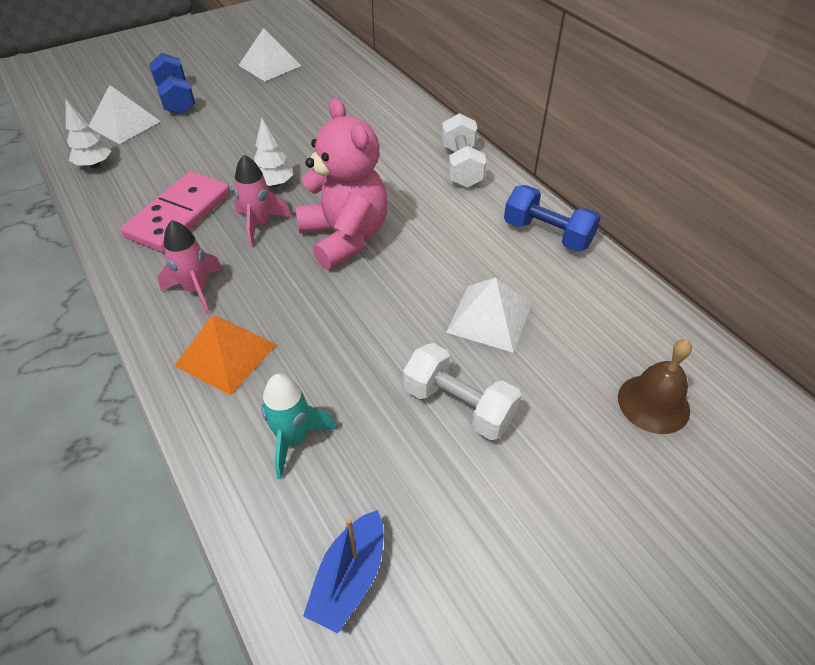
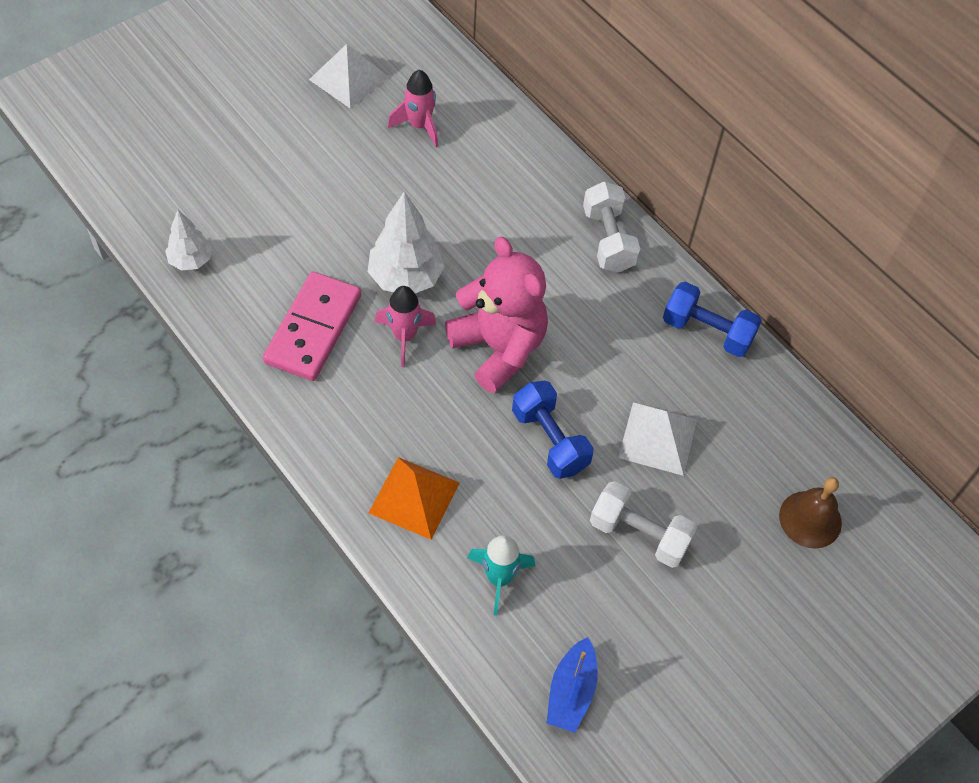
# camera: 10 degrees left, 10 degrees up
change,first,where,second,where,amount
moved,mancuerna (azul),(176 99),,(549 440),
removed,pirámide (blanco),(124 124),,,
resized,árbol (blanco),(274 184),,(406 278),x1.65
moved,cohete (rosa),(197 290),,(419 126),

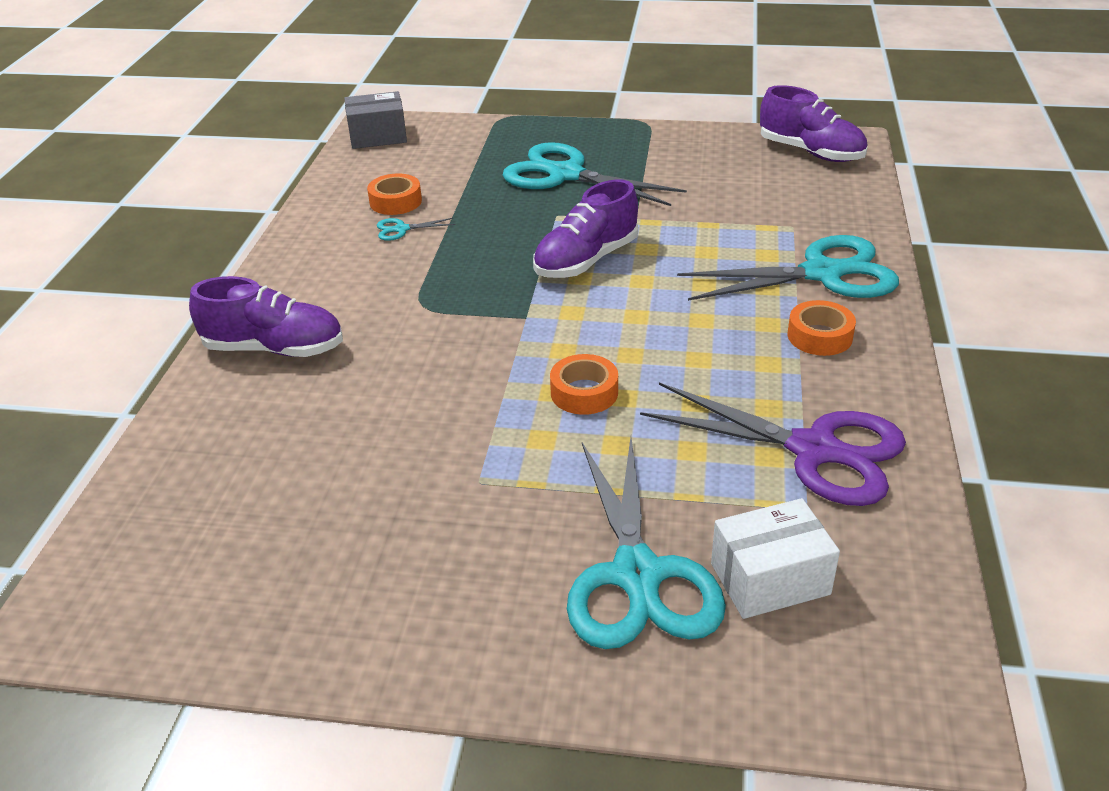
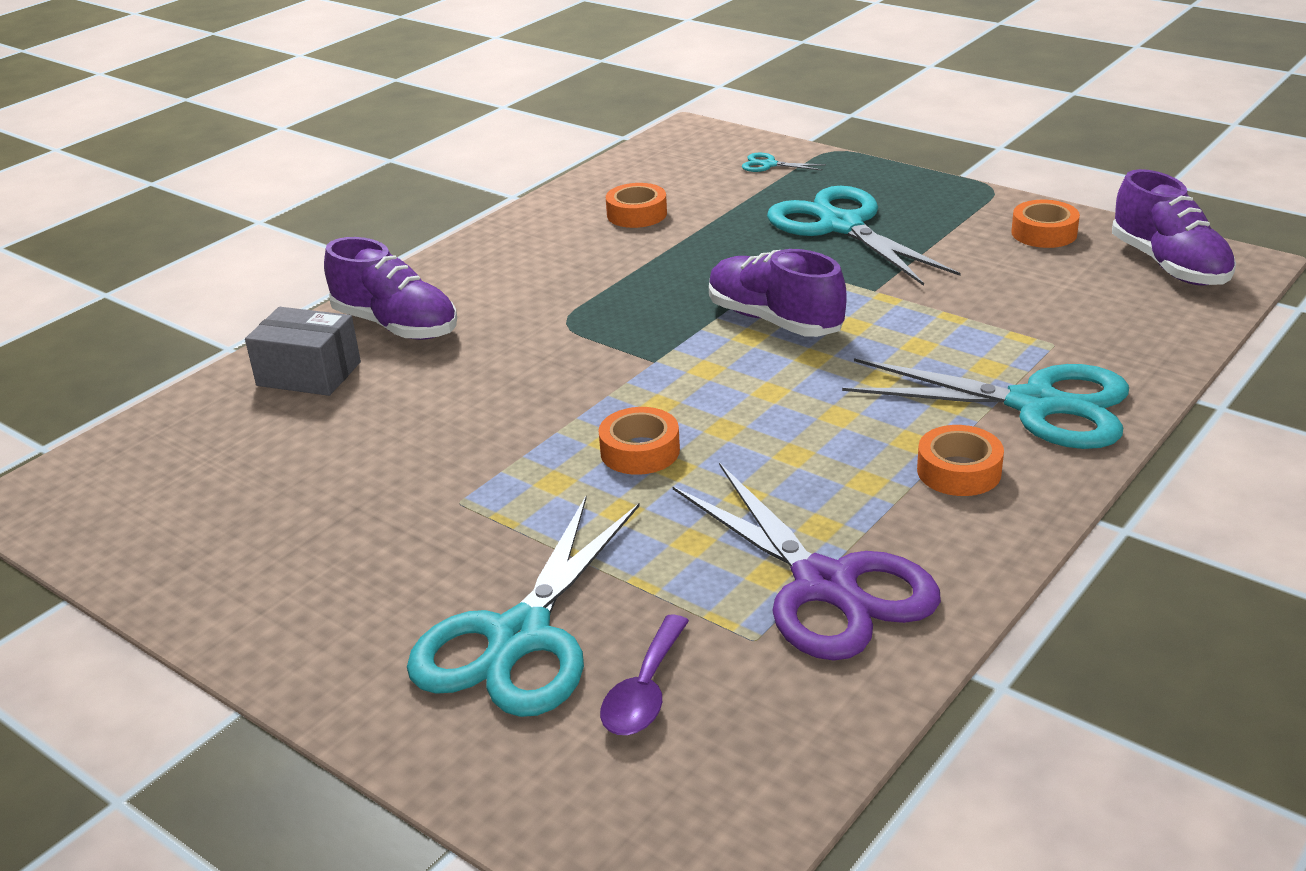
# camera: 30 degrees right, 5 degrees down
change,first,where,second,where,amount
moved,caja (gris),(378 136),,(309 374),
turned,zapato (morado),(586 260),,(774 320),60 degrees clockwise
moved,tijeras (turquesa),(401 229),,(769 165),
replaced,caja (blanco),(770 579),cuchara (morado),(645 691),
added,,,cinta adhesiva (naranja),(1044 233),

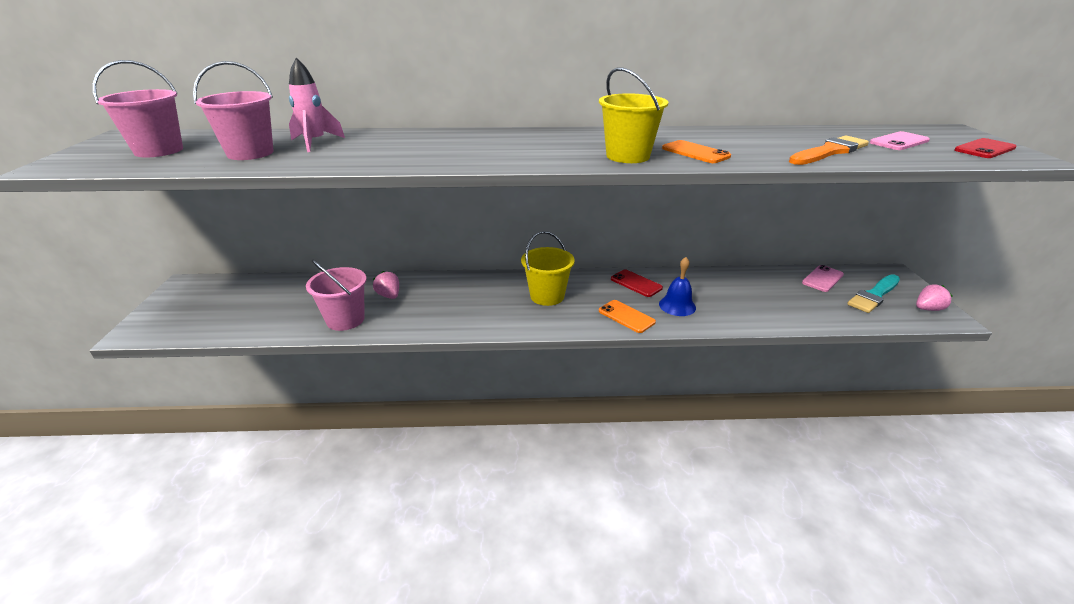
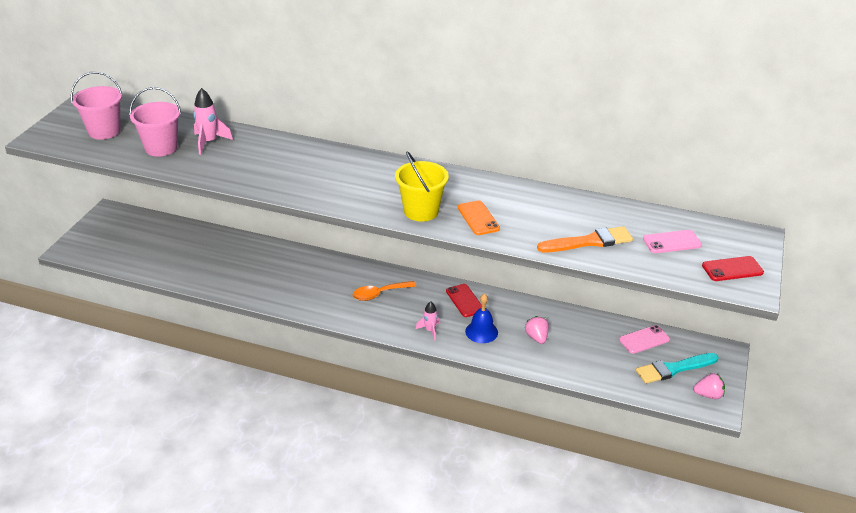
# camera: 20 degrees right, 5 degrees up
change,first,where,second,where,amount
replaced,balde (amarillo),(547 296),cuchara (naranja),(379 294),
removed,balde (rosa),(345 320),,,
moved,fresa (rosa),(389 296),,(536 337),
replaced,móvil (naranja),(626 316),cohete (rosa),(430 330),

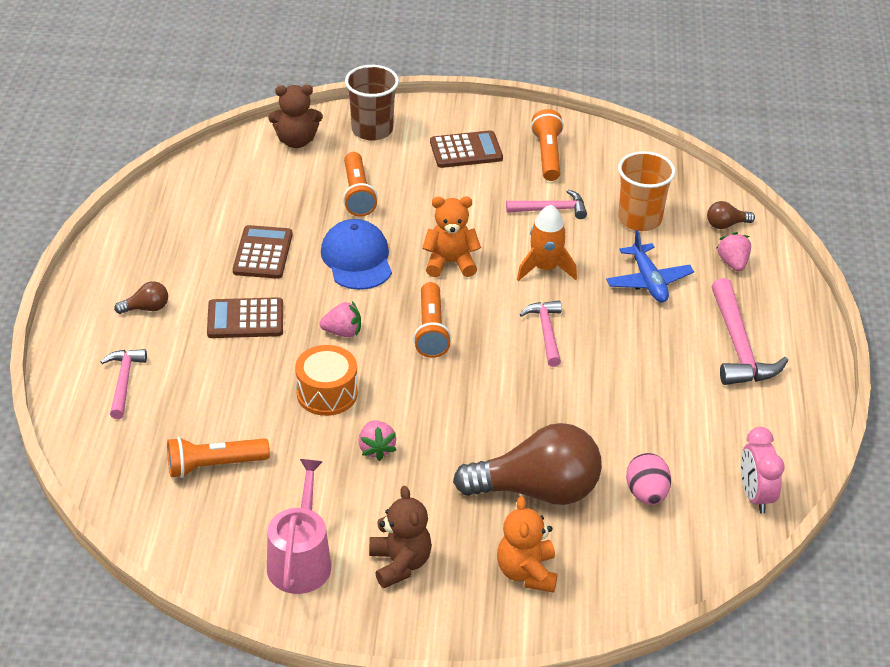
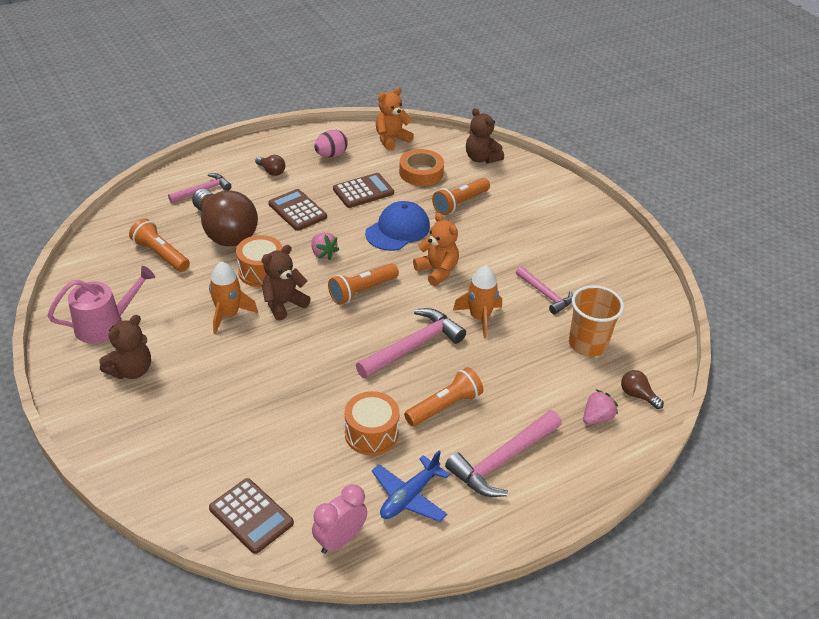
# camera: 55 degrees right, 0 degrees up
change,first,where,second,where,amount
removed,vaso (marrón),(372 130),,,
moved,lámpara de mano (naranja),(548 155),,(445 406),
moved,calculadora (marrón),(466 150),,(251 516),
moved,avión (azul),(648 281),,(409 496),
resized,martillo (rosa),(546 332),,(413 346),x1.61
replaced,fresa (rosa),(376 449),cohete (naranja),(228 314),
moved,bombilla (marrón),(537 490),,(225 232),
moved,huevo (rosa),(646 494),,(331 155),
moved,osito (naranja),(527 572),,(391 139),
added,,,cinta adhesiva (naranja),(421 172),
added,,,osito (marrón),(283 304),
added,,,tambor (naranja),(371 434),

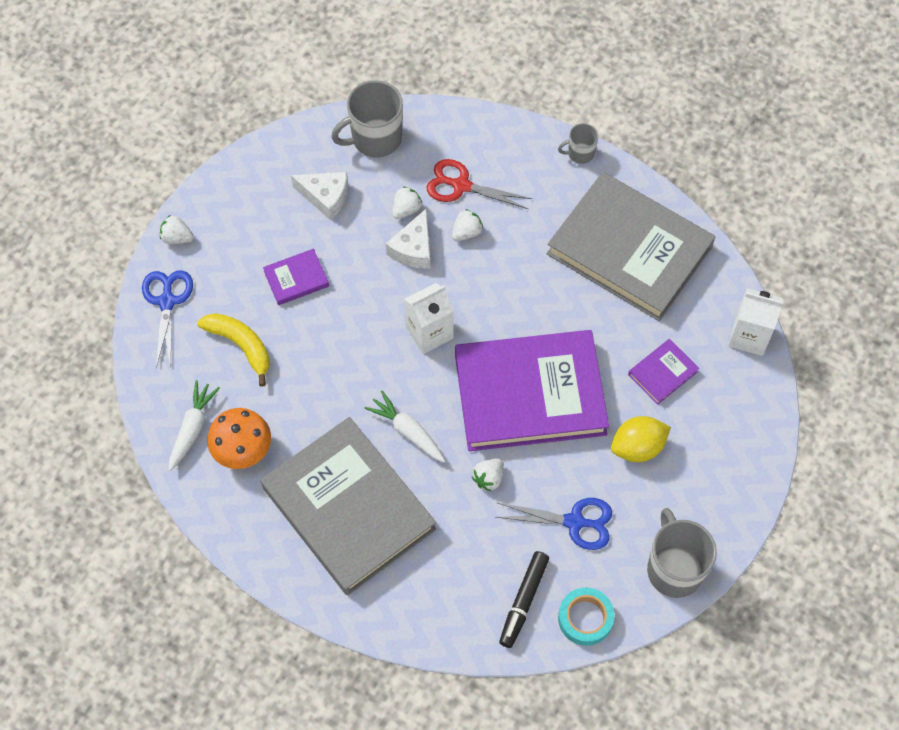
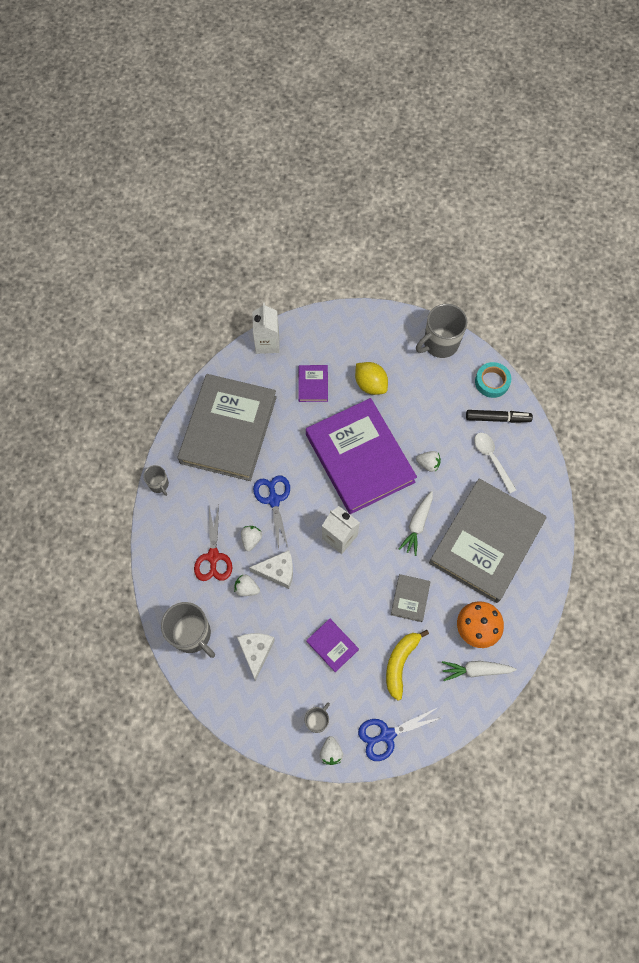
# camera: 110 degrees left, 5 degrees up
change,first,where,second,where,amount
turned,fresa (blanco),(466 232),,(251 539),75 degrees clockwise
turned,libro (morado),(662 373),,(313 384),60 degrees clockwise
moved,tijeras (azul),(574 522),,(274 500),
added,,,cuchara (blanco),(492 459),
added,,,libro (gris),(410 598),
added,,,taza (gris),(317 720),

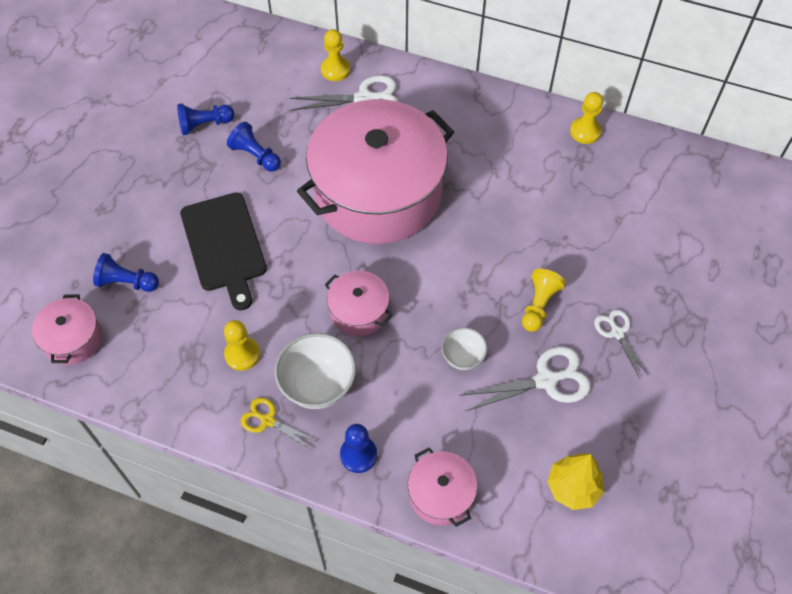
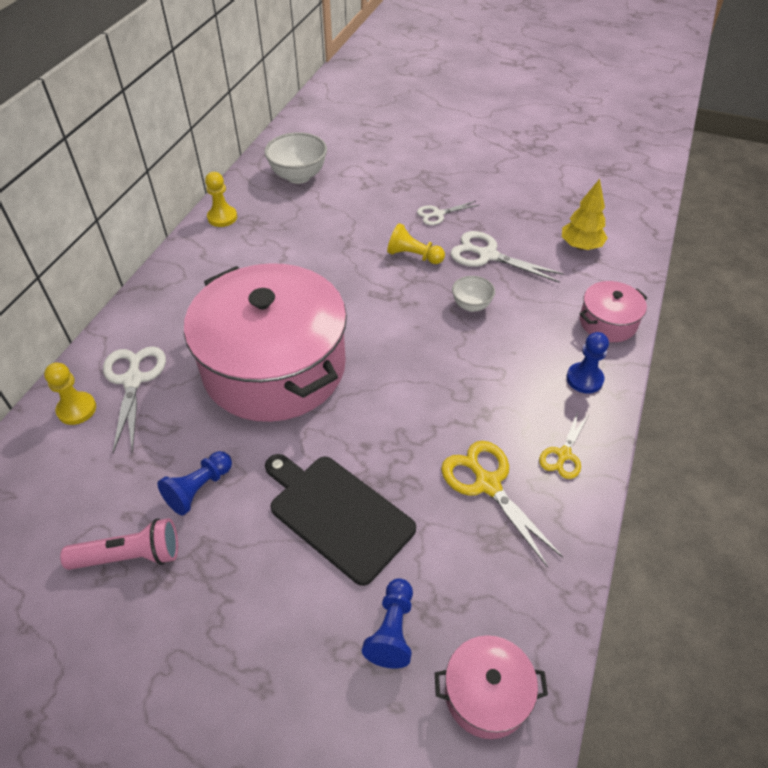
# camera: 90 degrees left, 10 degrees down
change,first,where,second,where,amount
replaced,peón (azul),(204 125),lámpara de mano (rosa),(130 556),
turned,tabla de cortar (negro),(224 245),,(337 514),120 degrees counterclockwise
removed,olla (rosa),(359 311),,,
replaced,peón (amarillo),(242 354),tijeras (amarillo),(487 484),
moved,cuenco (blanco),(318 385),,(298 176),
turned,tijeras (blanco),(546 380),,(488 255),45 degrees counterclockwise

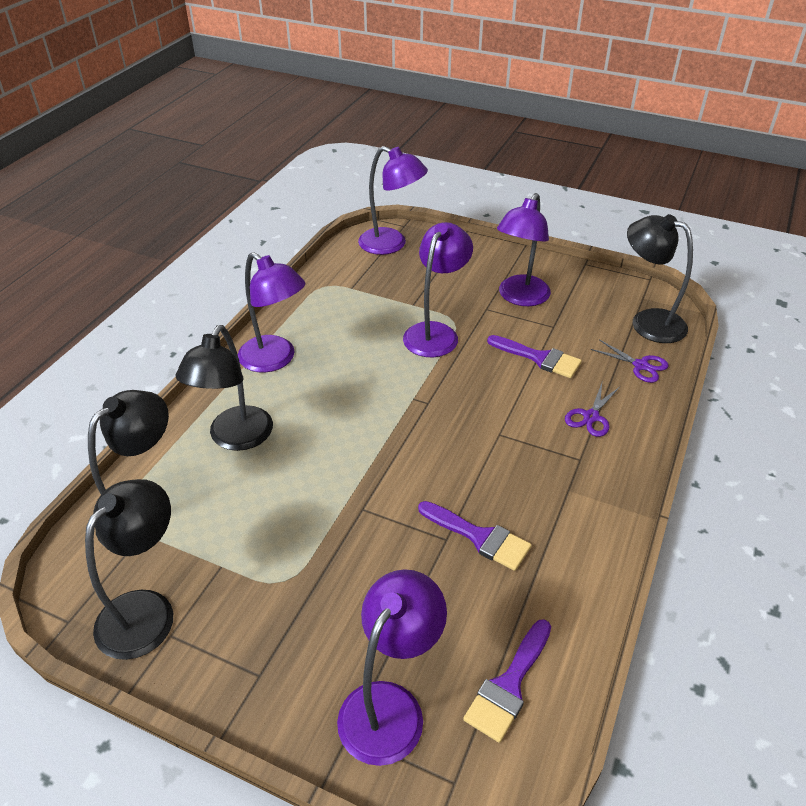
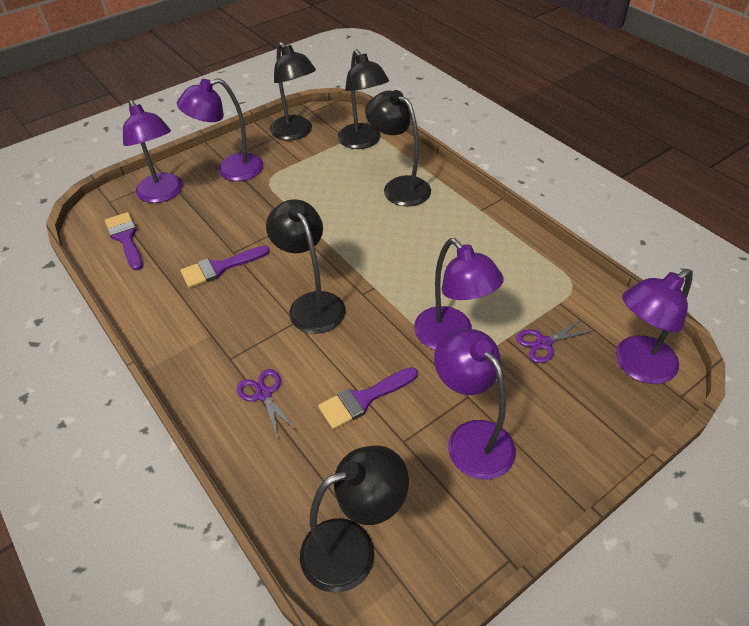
# camera: 120 degrees right, 5 degrees up
change,first,where,second,where,amount
moved,lámpara (morado),(275 360),,(230 170),
moved,tijeras (morado),(641 366),,(543 343),
added,,,lámpara (negro),(312 304),

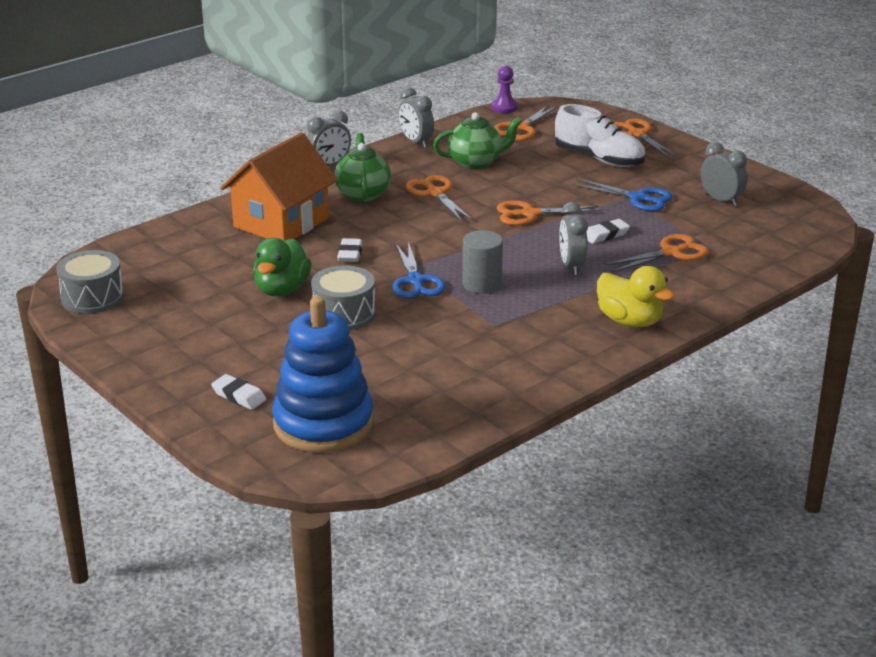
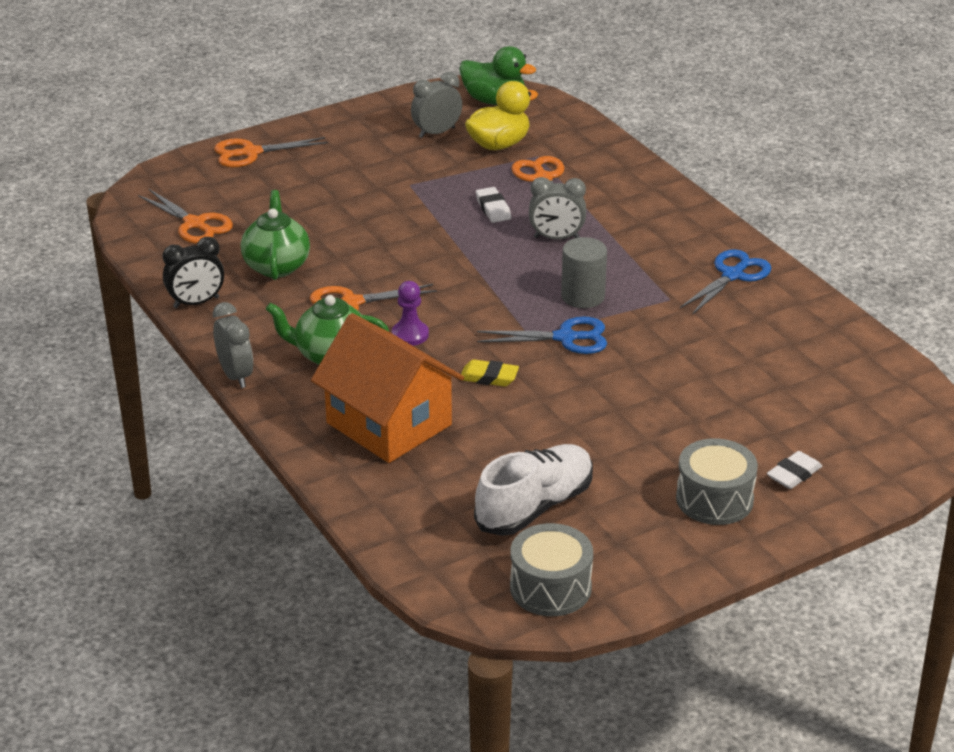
# camera: 80 degrees left, 5 degrees up
change,first,where,second,where,amount
moved,peón (morado),(504 107),,(410 335),
recoloured,despertador (gris),(416 142),despertador (negro),(196 303),
moved,zapato (blanco),(599 159),,(534 507),
moved,tijeras (azul),(638 198),,(733 275),
removed,tijeras (naranja),(530 214),,,
moved,pato (verde),(282 290),,(494 100),
recoloured,goma de borrar (blanco),(350 254),goma de borrar (amarillo),(489 377),
moved,tambor (gris),(344 314),,(714 499),
moved,pato (amarillo),(630 321),,(499 144),
removed,juguete apilable (azul),(323 424),,,

